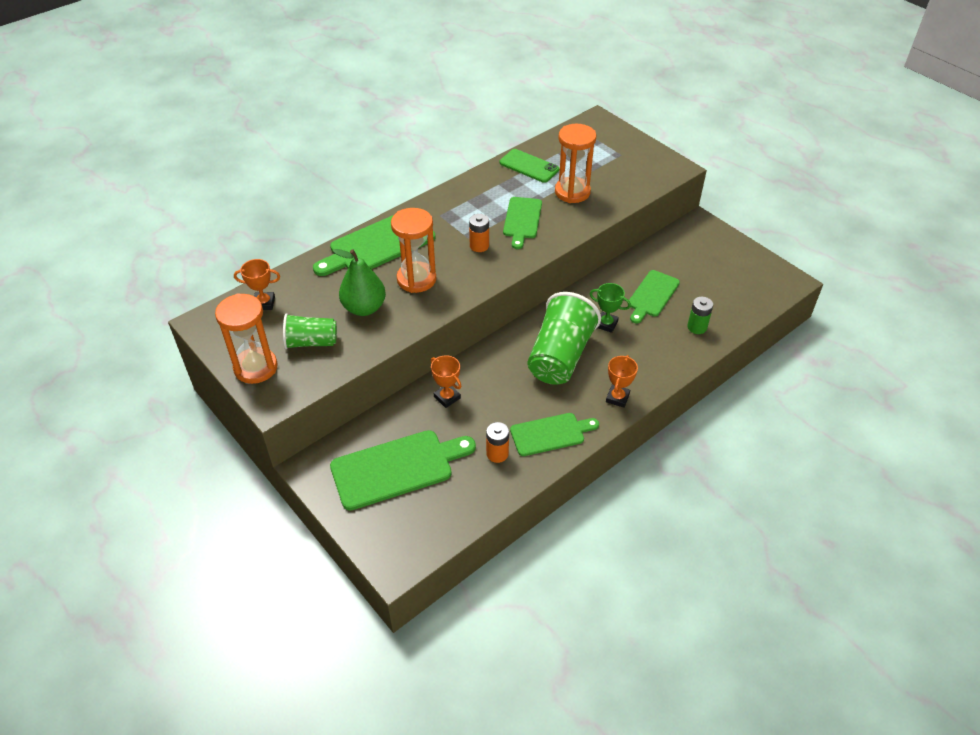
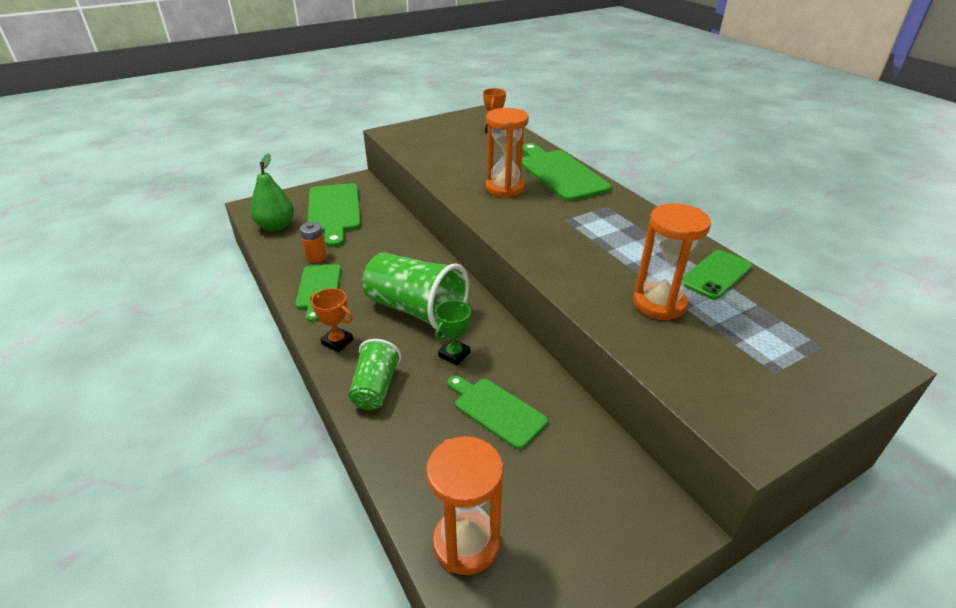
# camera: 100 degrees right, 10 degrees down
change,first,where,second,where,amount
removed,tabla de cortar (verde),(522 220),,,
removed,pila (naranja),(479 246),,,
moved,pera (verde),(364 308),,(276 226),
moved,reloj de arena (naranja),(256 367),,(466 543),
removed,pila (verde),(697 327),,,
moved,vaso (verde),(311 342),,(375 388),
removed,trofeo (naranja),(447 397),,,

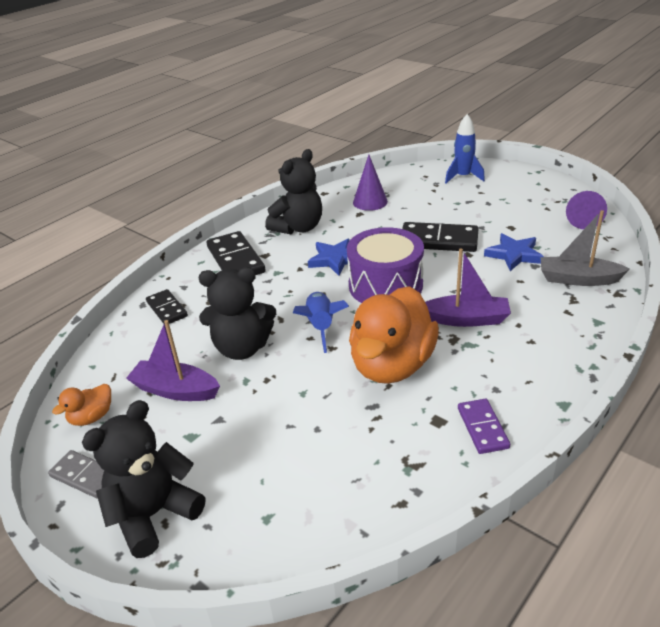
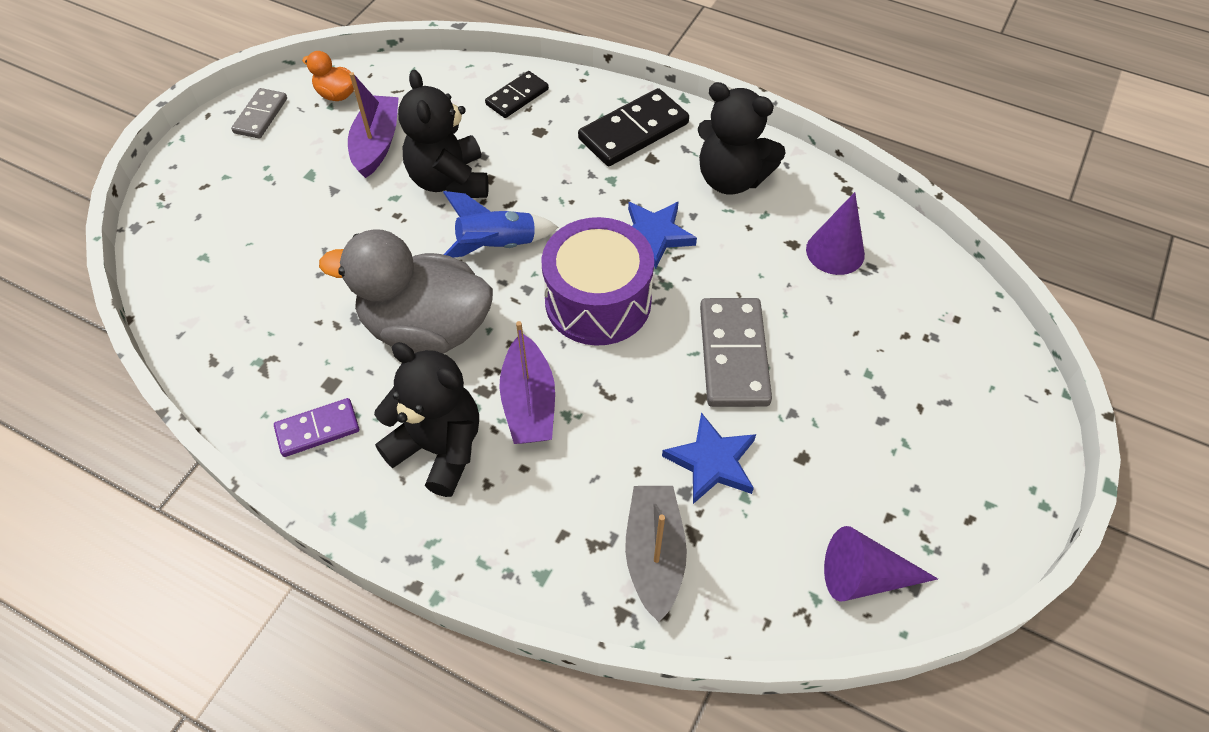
# camera: 75 degrees right, 20 degrees up
change,first,where,second,where,amount
removed,cohete (azul),(463 177),,,
recoloured,ficha de dominó (negro),(438 240),ficha de dominó (gris),(734 355),
recoloured,pato (naranja),(392 365),pato (gris),(426 328),
moved,osito (negro),(153 514),,(439 448),

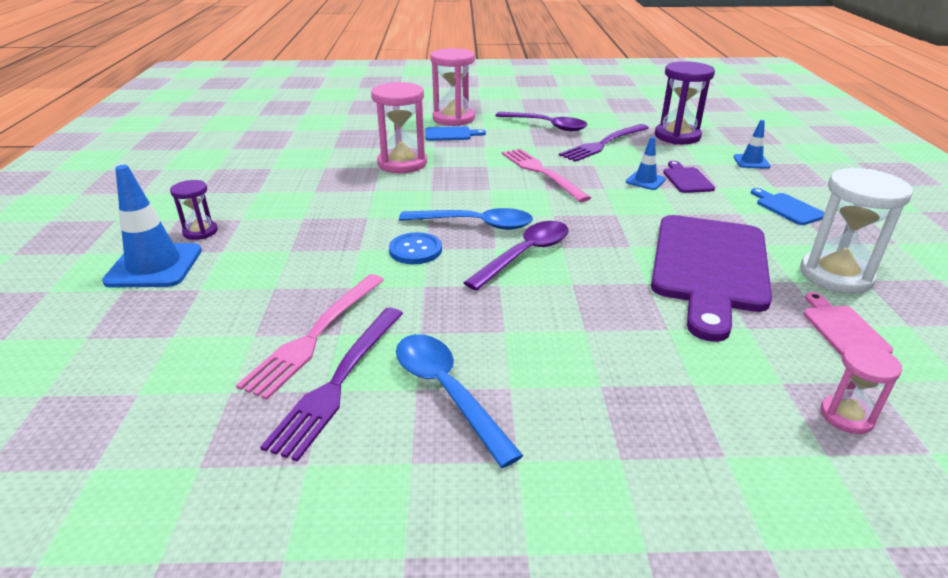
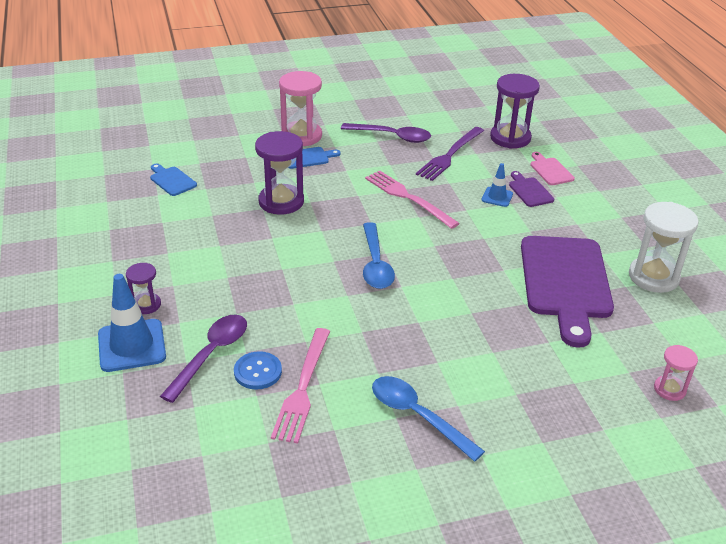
# camera: 15 degrees left, 5 degrees up
change,first,where,second,where,amount
recoloured,reloj de arena (rosa),(402 163),reloj de arena (morado),(281 202),
removed,cono de tráfico (azul),(751 162),,,
moved,tabla de cortar (azul),(787 208),,(172 180),
turned,cuchara (azul),(475 224),,(375 264),90 degrees clockwise
moved,cuchara (morado),(525 255),,(211 354),
moved,botón (azul),(415 250),,(258 372),
moved,tabla de cortar (rosa),(842 329),,(550 170),
removed,tenedor (morado),(338 381),,,

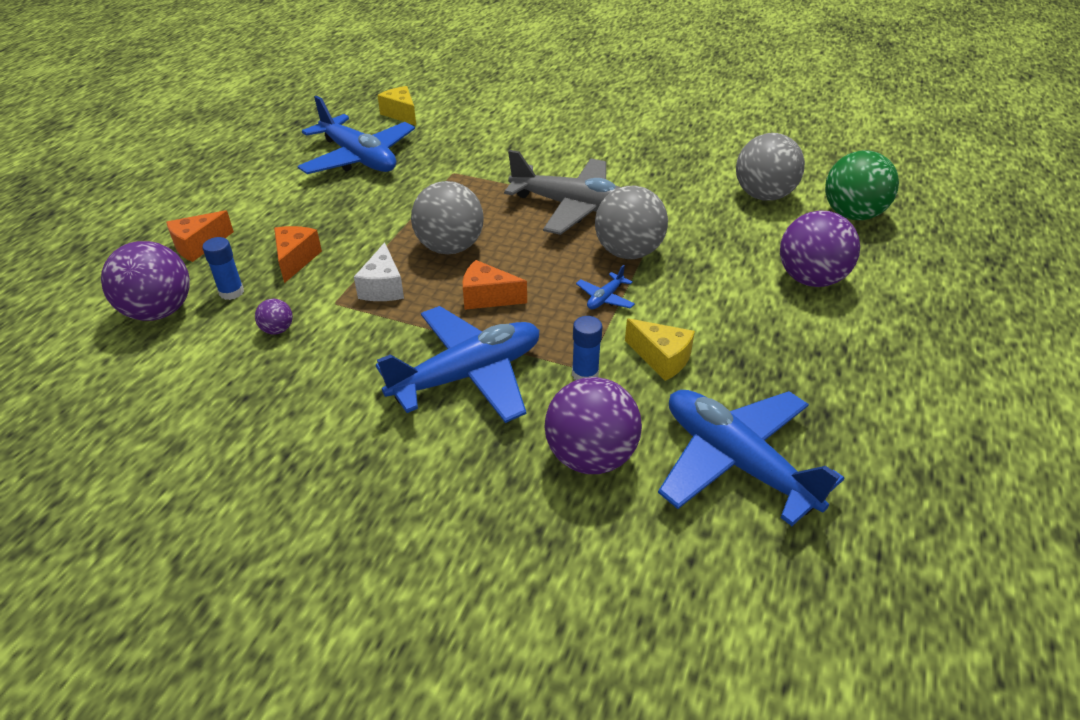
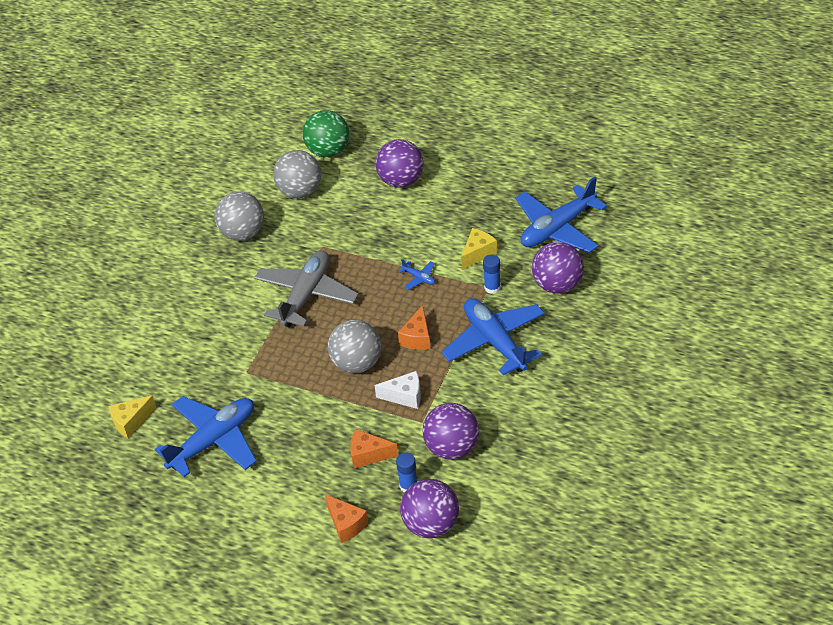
# camera: 85 degrees left, 5 degrees up
change,first,where,second,where,amount
moved,pelota (gris),(628 252),,(243 233),
resized,pelota (morado),(277 330),,(452 448),x2.24

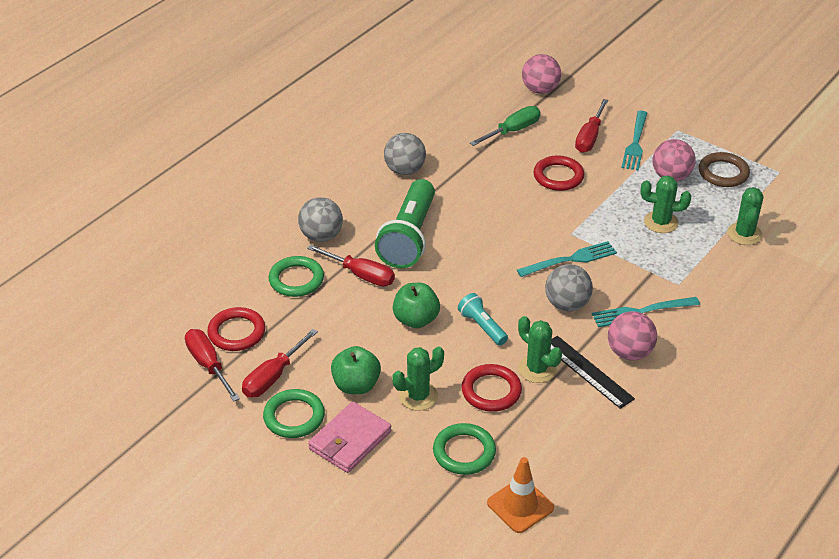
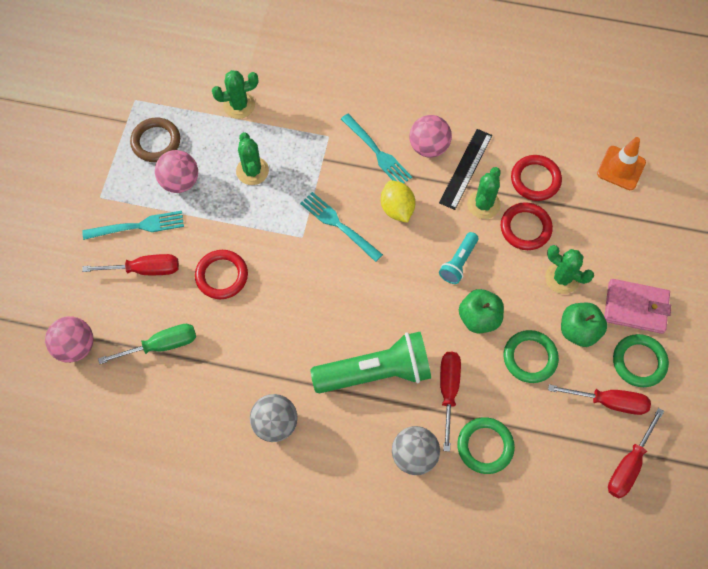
# camera: 115 degrees left, 25 degrees up
change,first,where,second,where,amount
turned,destornillador (verde),(513 130),,(162 345),135 degrees clockwise
replaced,pelota (gris),(567 304),limón (amarillo),(397 208),
moved,anillo (rojo),(236 332),,(535 179),
moved,anillo (verde),(464 452),,(530 357),

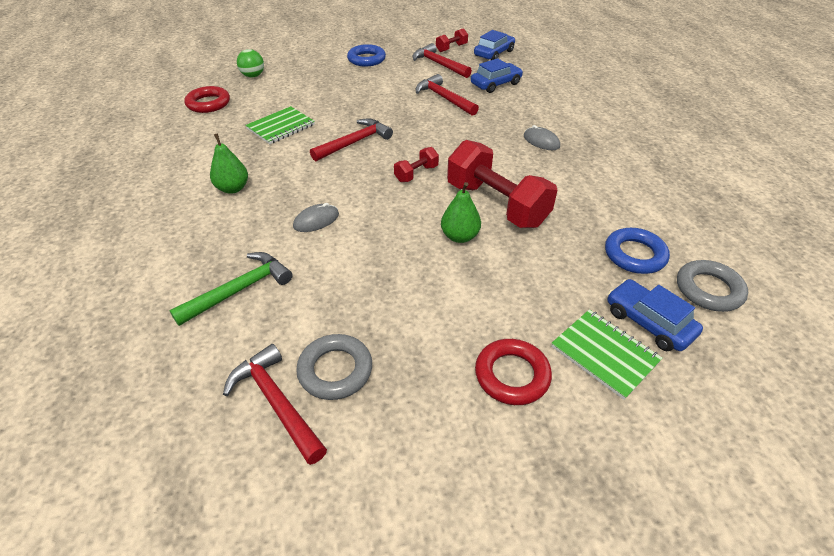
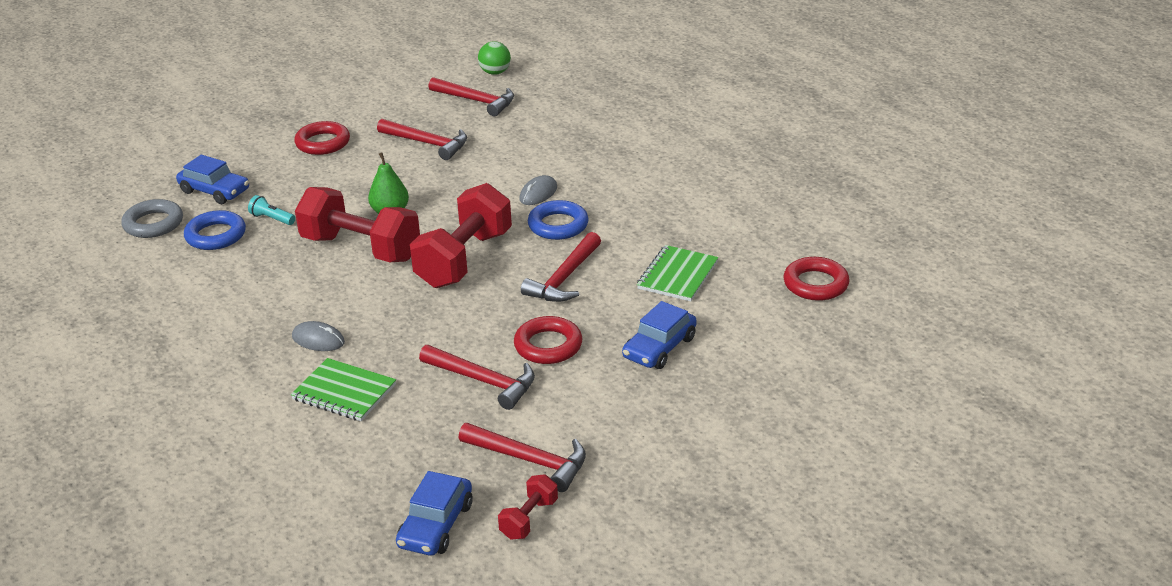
# camera: 160 degrees right, 10 degrees down
change,first,where,second,where,amount
moved,anillo (azul),(366 59),,(558 225),
moved,pelota (verde),(253 76),,(495 72),
moved,coche (azul),(496 84),,(659 347),
removed,pera (verde),(233 188),,,
resized,mancuerna (rojo),(416 174),,(464 259),x2.17
removed,martillo (verde),(239 290),,,
moved,cuaderno (verde),(604 354),,(344 392),
removed,anillo (gris),(335 370),,,
added,,,martillo (rojo),(427 143),
added,,,lámpara de mano (turquesa),(272 219),
added,,,anillo (rojo),(548 345),

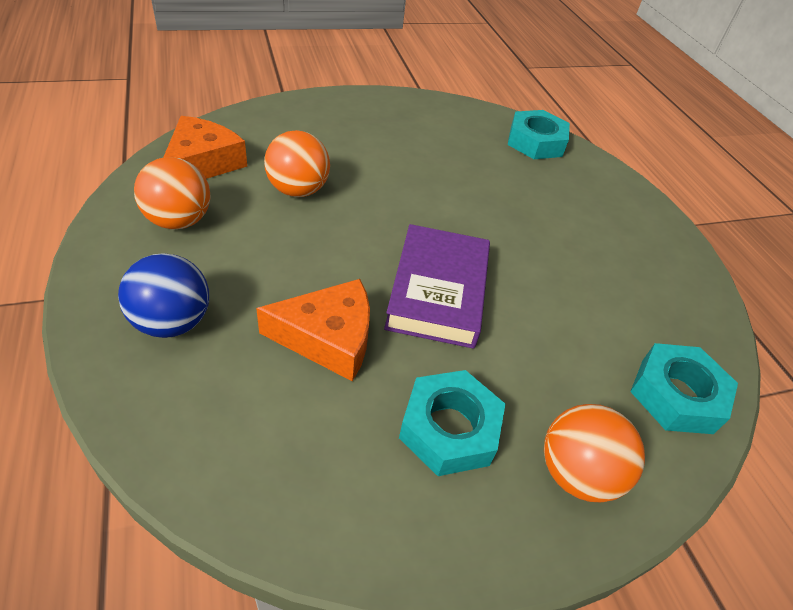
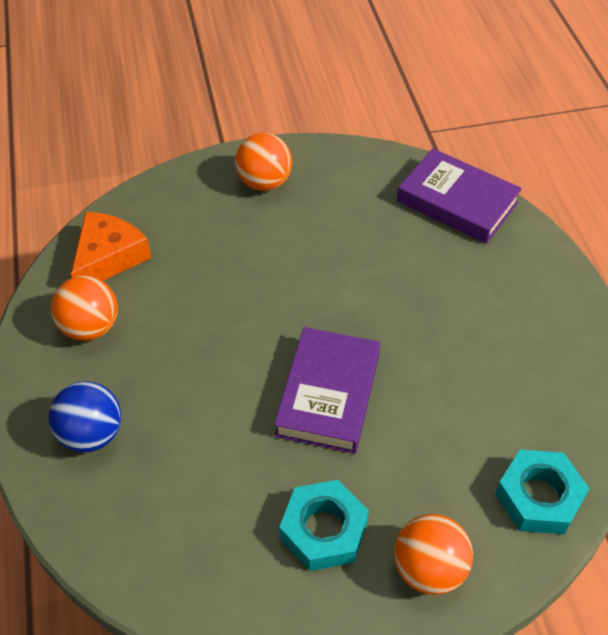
# camera: 10 degrees right, 5 degrees up
change,first,where,second,where,amount
replaced,tuerca (turquesa),(535 142),libro (morado),(457 202),
moved,pelota (naranja),(298 190),,(264 182),
removed,queso (naranja),(328 338),,,

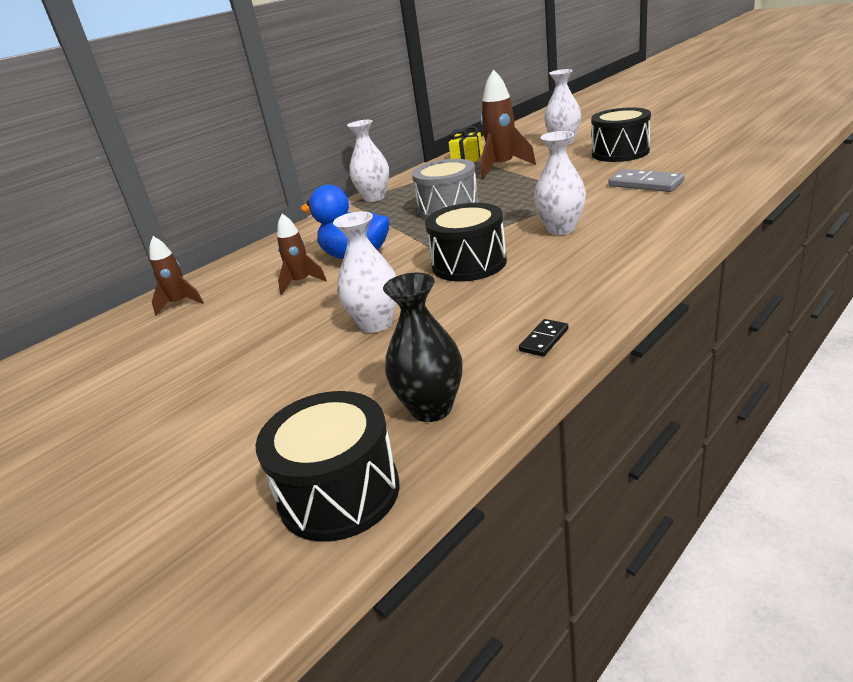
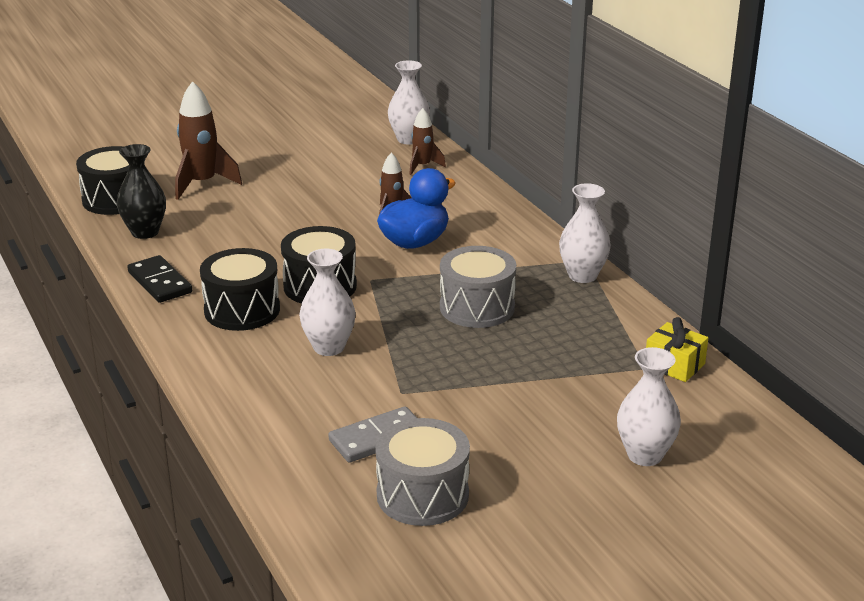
# camera: 105 degrees right, 0 degrees up
change,first,where,second,where,amount
moved,cohete (marrón),(502 167),,(202 184),
moved,tambor (negro),(620 153),,(242 310),
moved,florero (blanco),(376 324),,(409 139),
resized,ficha de dominó (negro),(544 340),,(159 282),x1.75
added,,,tambor (gris),(422 495),

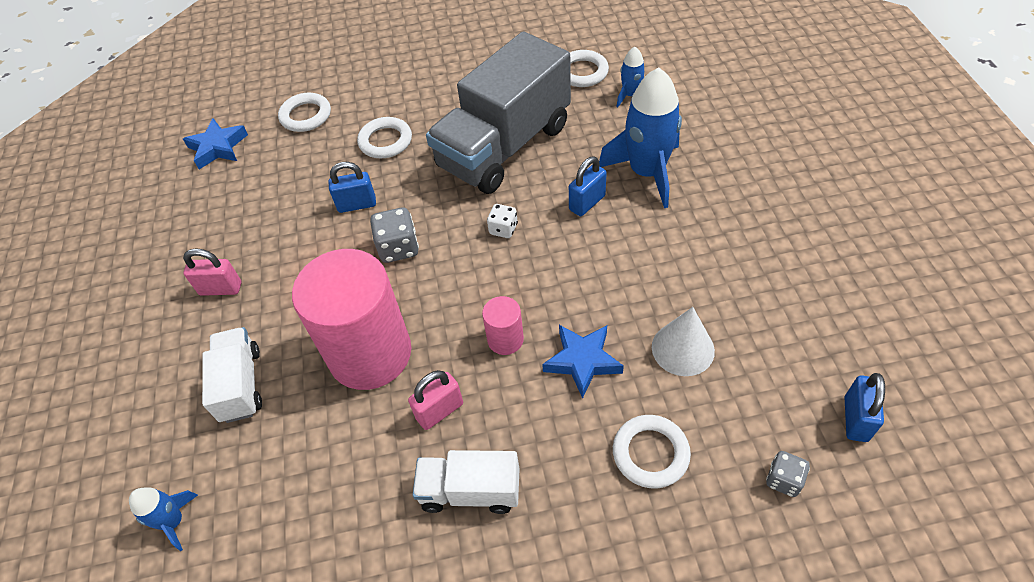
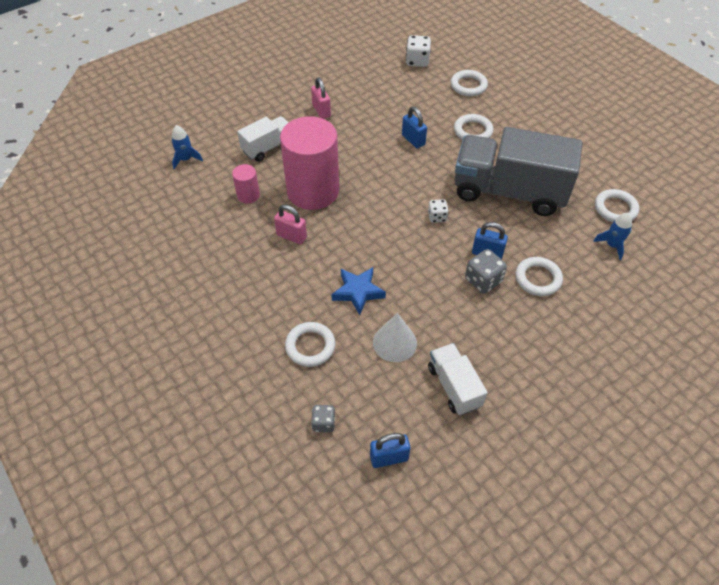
# camera: 60 degrees right, 0 degrees up
change,first,where,second,where,amount
replaced,cohete (azul),(647 173),anillo (blanco),(538 279),
replaced,estrella (azul),(218 147),dado (blanco),(417 61),
moved,dado (gris),(398 248),,(483 280),
moved,cilindro (rosa),(505 339),,(248 195),
moved,camión (blanco),(470 491),,(454 386),

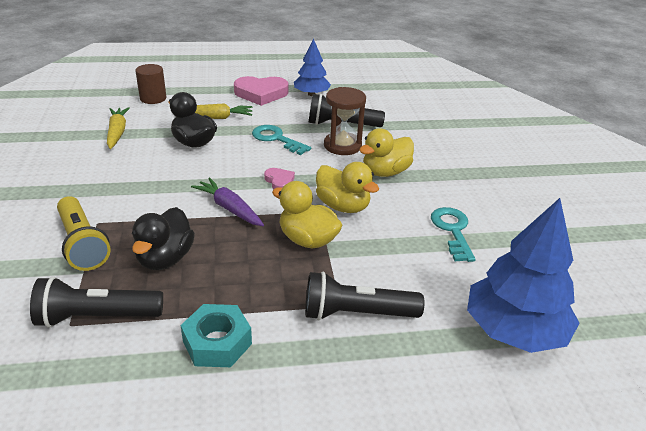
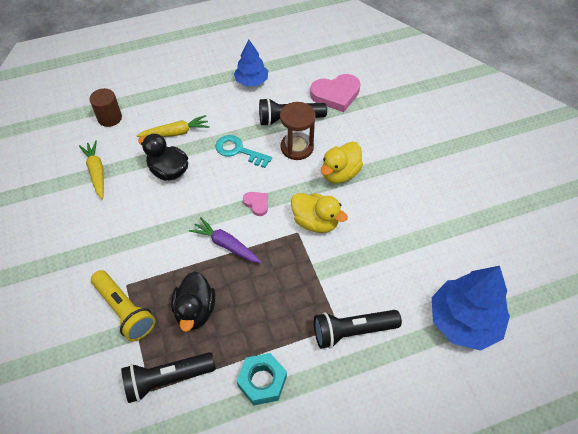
# camera: 10 degrees left, 20 degrees up
change,first,where,second,where,amount
moved,corazón (rosa),(261 94),,(336 95),
removed,pato (amarillo),(307 240),,,
removed,llave (turquesa),(452 230),,,

